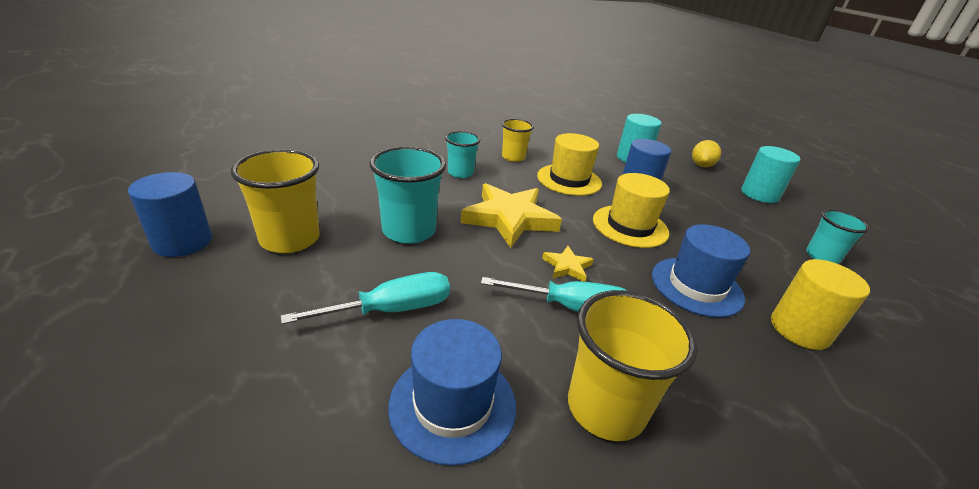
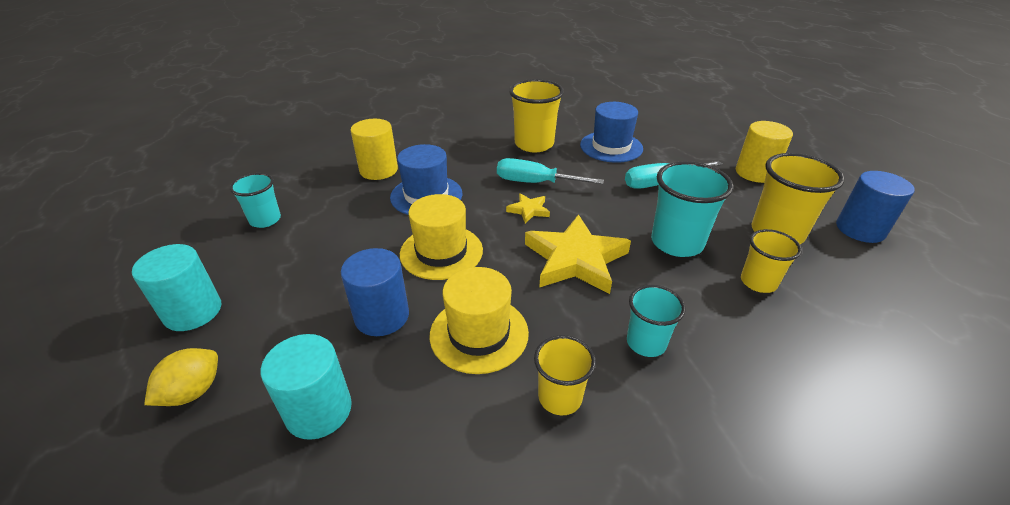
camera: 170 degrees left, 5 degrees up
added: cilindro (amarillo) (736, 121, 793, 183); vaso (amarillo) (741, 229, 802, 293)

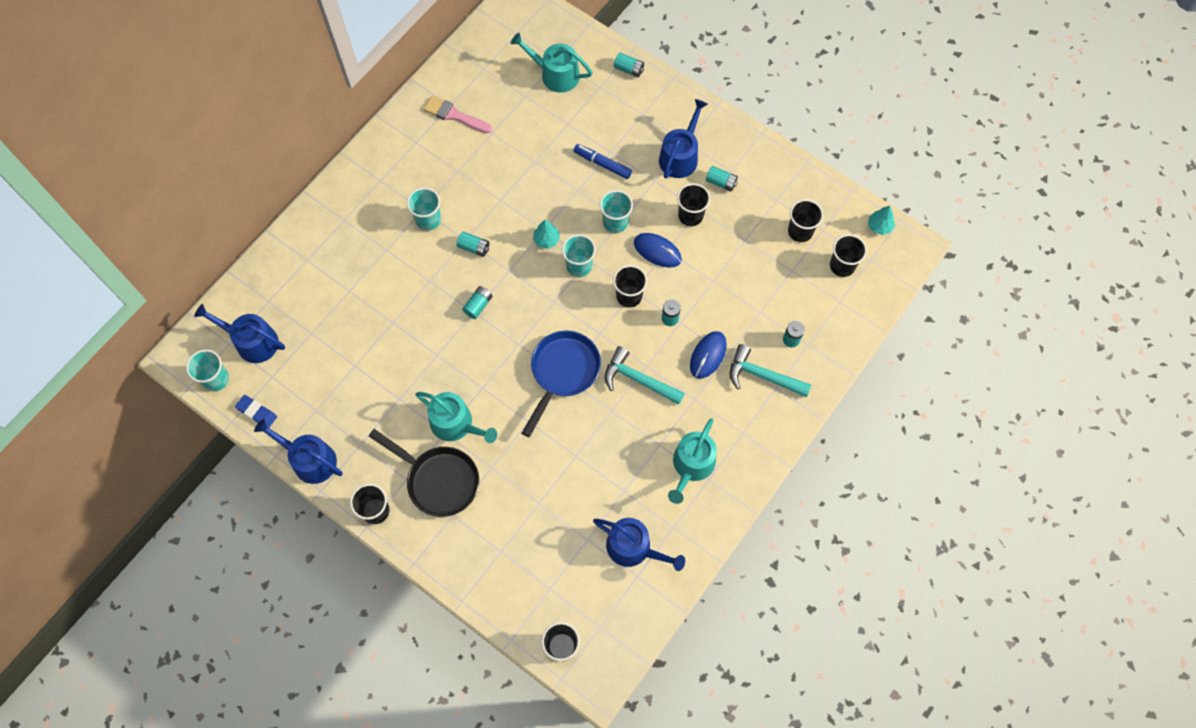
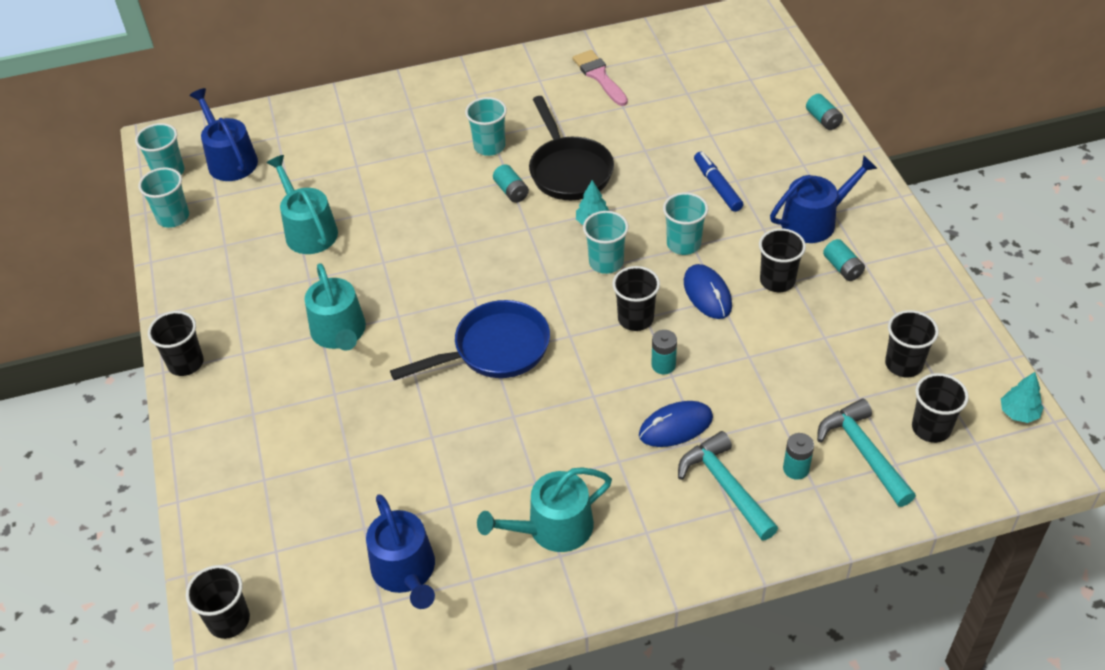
camera: 40 degrees right, 20 degrees down
removed: regadera (azul) (254, 419, 343, 484); pila (turquesa) (462, 286, 492, 319)
moved: sartén (negro) (369, 429, 479, 517) to (529, 96, 614, 200); regadera (turquesa) (511, 33, 593, 92) to (267, 155, 338, 254); martillo (turquesa) (605, 346, 685, 405) to (817, 399, 916, 507)
replaced: goma de borrar (azul) (235, 395, 277, 428) to vaso (turquesa) (138, 167, 189, 228)

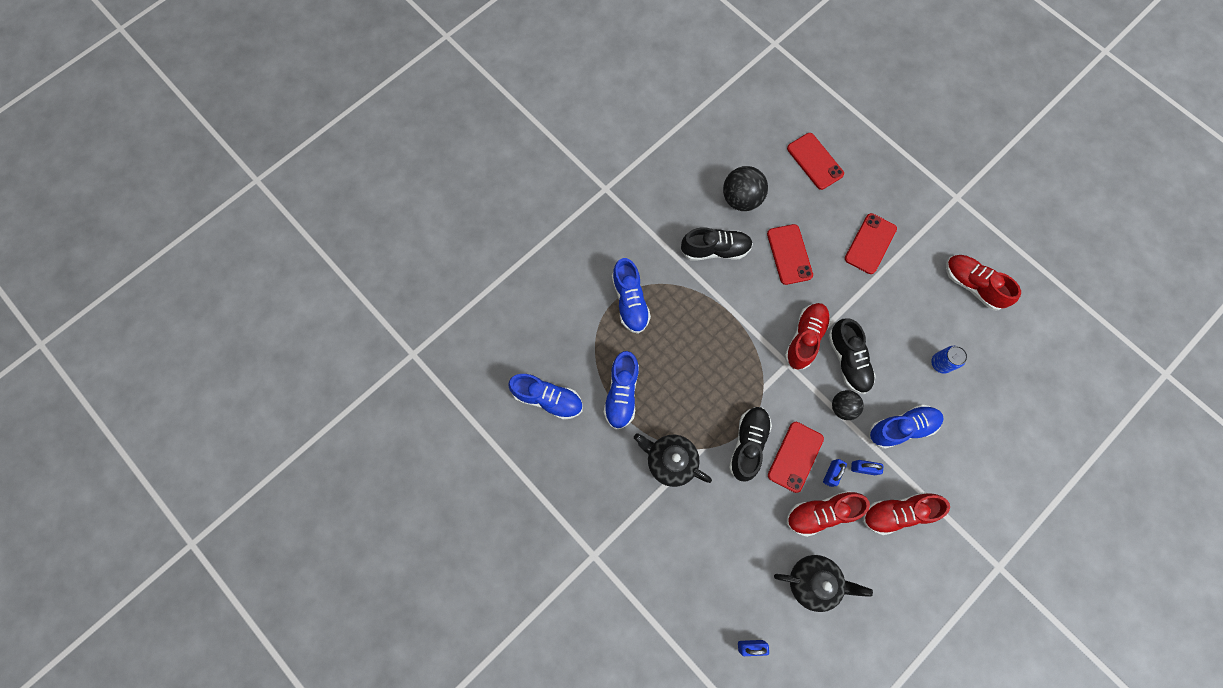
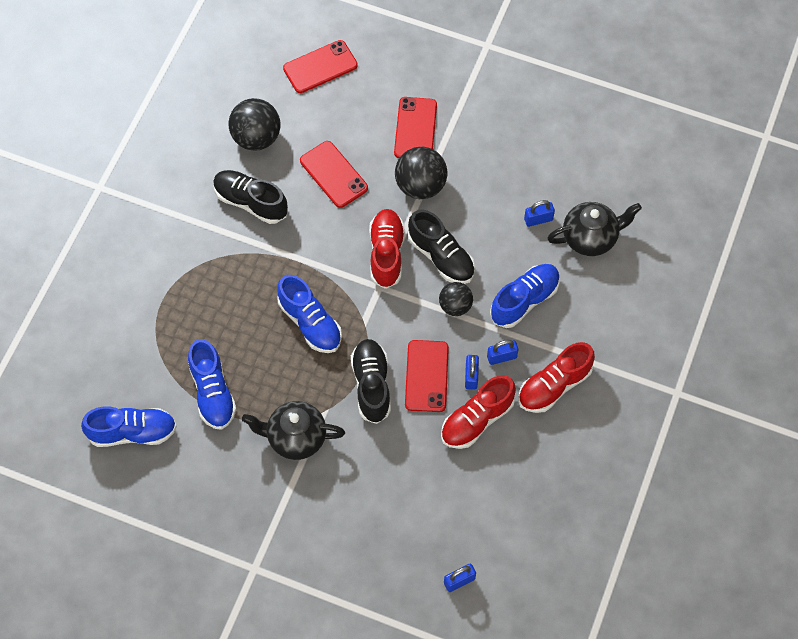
camera: 25 degrees left, 10 degrees down
removed: zapato (rojo) (946, 255, 1021, 311)
added: pelota (negro) (395, 147, 448, 199)
moved: zapato (azul) (612, 258, 651, 334) to (277, 275, 342, 353); tetera (negro) (774, 555, 873, 612) to (548, 202, 642, 256)
replaced: lata (azul) (931, 346, 968, 374) to candado (azul) (524, 200, 555, 227)
turned: zapato (negro) (681, 227, 753, 261) = (213, 170, 288, 224) 120 degrees counterclockwise; móvil (rojo) (787, 133, 844, 190) = (283, 40, 358, 93) 60 degrees counterclockwise

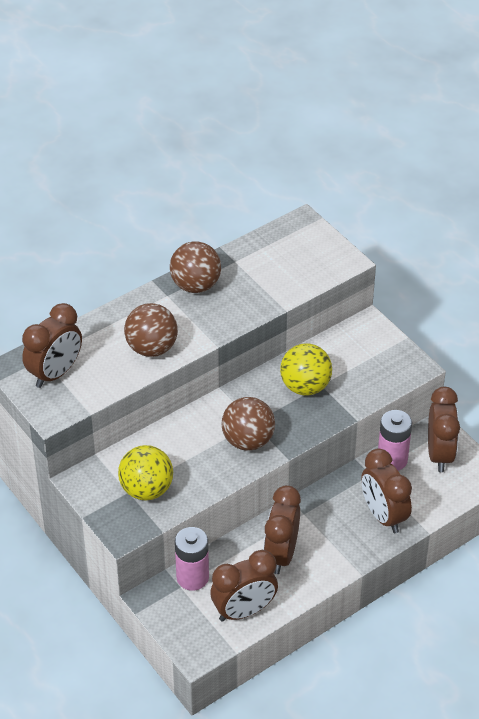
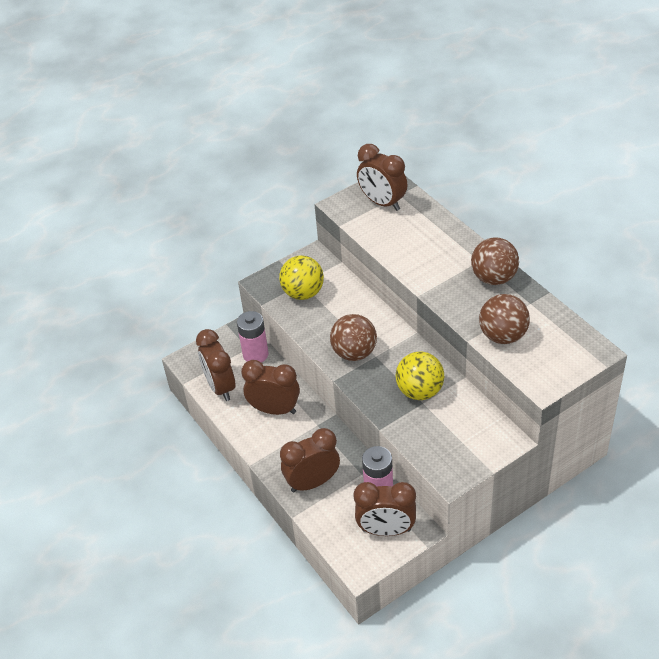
camera: 95 degrees right, 0 degrees up
moved: pelota (marrón) (124, 303, 178, 357) to (479, 294, 530, 344)

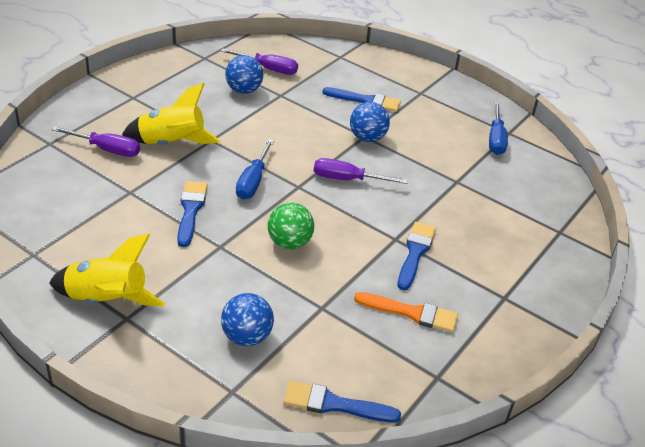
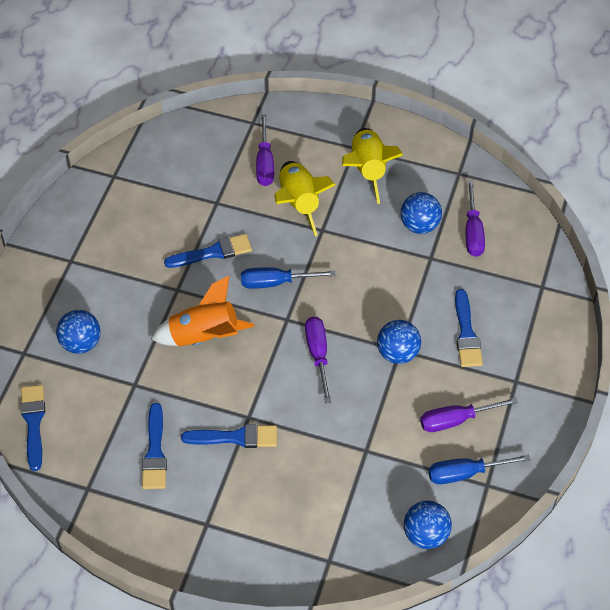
camera: 75 degrees right, 15 degrees up
added: pelota (azul) (404, 501, 452, 549); destornillador (morado) (420, 397, 518, 432)
moved: cohete (amarillo) (49, 234, 166, 306) to (342, 128, 403, 204)
replaced: pelota (verde) (268, 203, 314, 249) to cohete (naranja) (151, 276, 254, 346)
recoloured: pincel (naranja) (354, 292, 458, 333) to pincel (azul) (142, 403, 167, 489)

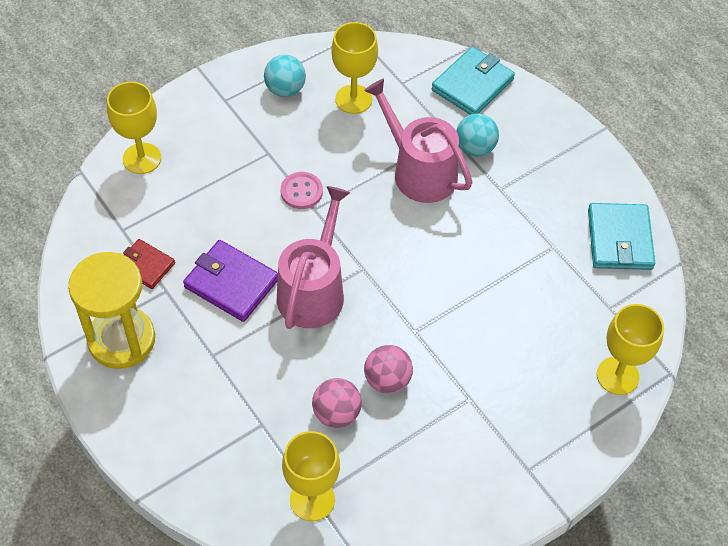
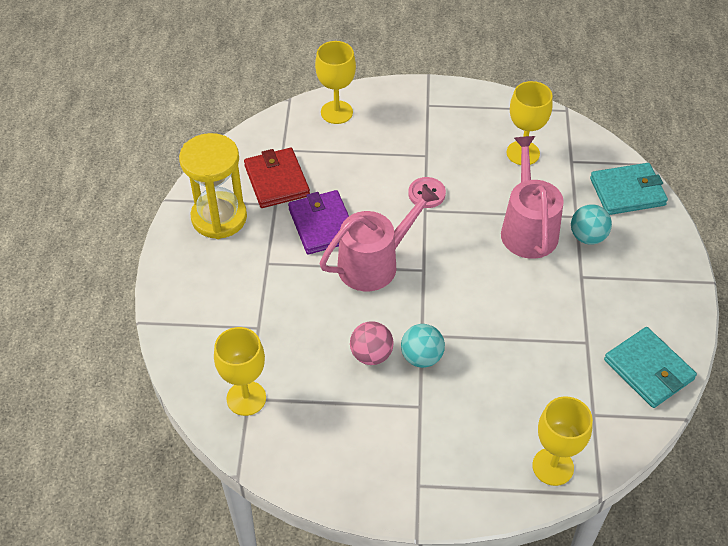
camera: 40 degrees right, 5 degrees down
removed: pelota (rosa) (312, 378, 362, 428)
moved: pelota (turquesa) (264, 55, 306, 97) to (401, 324, 445, 368)
turned: cartera (turquesa) (588, 203, 655, 270) = (604, 327, 697, 408) 75 degrees counterclockwise
resized: cartera (rojo) (123, 239, 175, 289) = (244, 148, 310, 208) x1.61

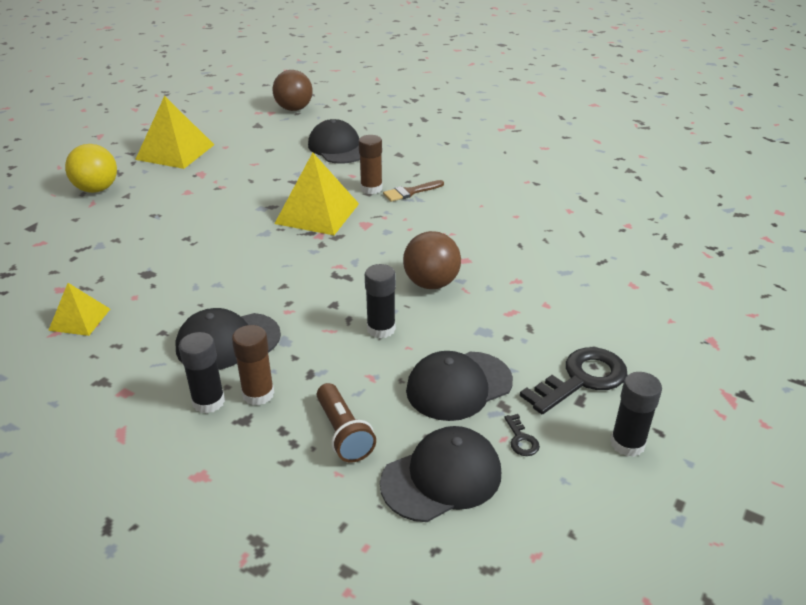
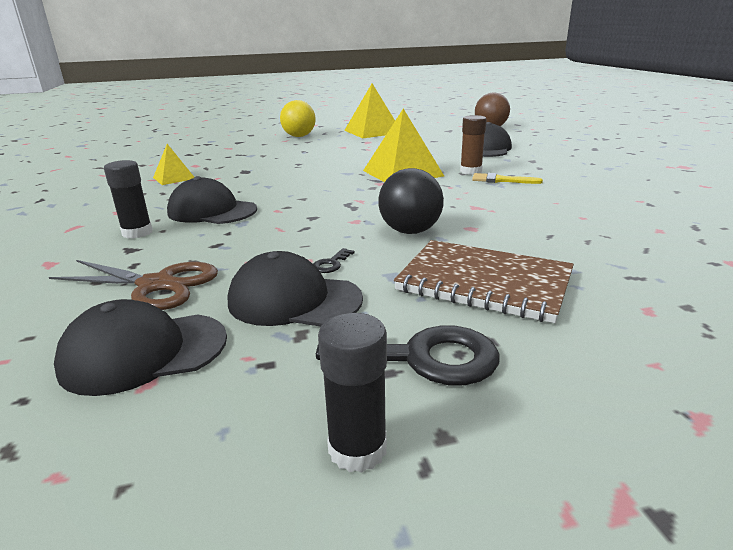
camera: 45 degrees right, 10 degrees down
removed: barra de pegamento (marrón) (232, 325, 274, 406); barra de pegamento (negro) (365, 264, 396, 338)
added: cuaderno (marrón) (394, 240, 574, 323)
moved: llave (negro) (504, 414, 540, 456) to (313, 248, 355, 273)
replaced: lámpara de mano (marrón) (317, 383, 376, 463) to tijeras (marrón) (49, 260, 218, 310)
recoloured: pincel (marrón) (383, 180, 444, 202) to pincel (amarillo) (472, 173, 543, 184); pelota (marrón) (403, 231, 461, 289) to pelota (negro) (378, 168, 444, 234)
turned: gorra (negro) (380, 426, 501, 522) = (54, 299, 227, 396) 150 degrees clockwise

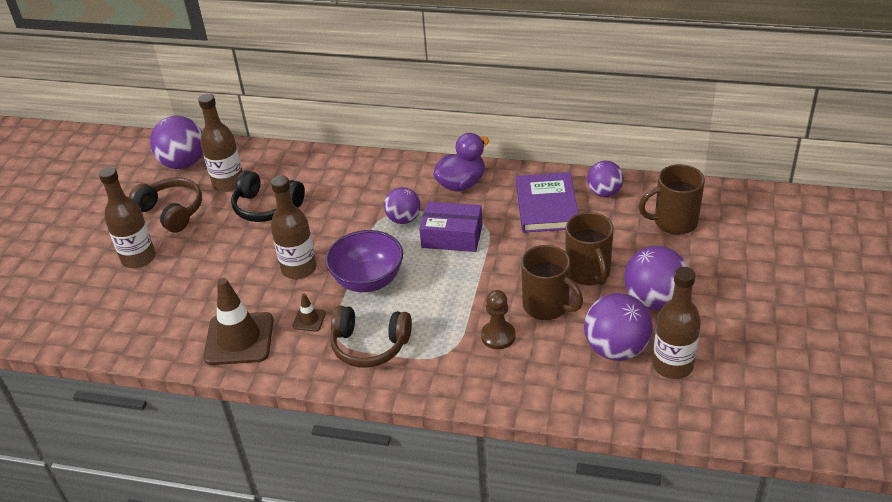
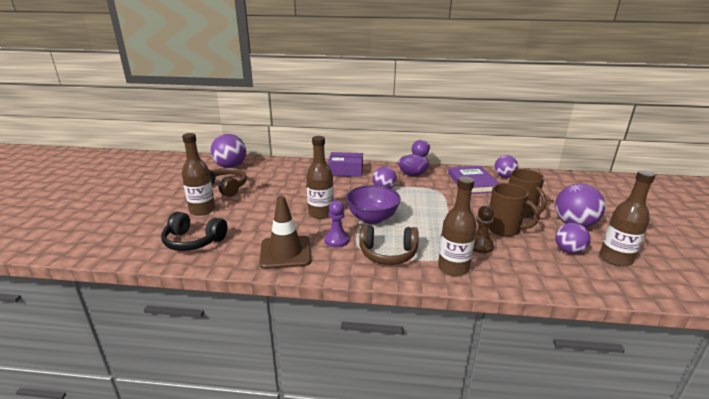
camera: 10 degrees left, 15 degrees down
removed: taza (marrón) (639, 164, 705, 235)
moved: botella (marrón) (198, 93, 243, 192) to (438, 176, 477, 276); auriculares (negro) (231, 171, 305, 222) to (161, 212, 227, 251); caja (morado) (419, 201, 483, 252) to (328, 152, 363, 177)
replaced: cono de tráfico (marrón) (292, 293, 326, 332) to peón (morado) (324, 200, 349, 247)
resized: pelota (morado) (584, 293, 653, 361) = (555, 223, 590, 254) x0.64

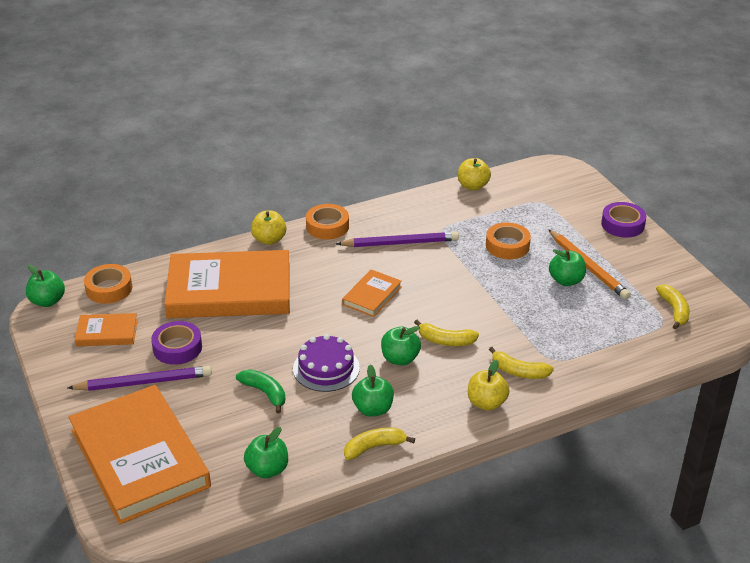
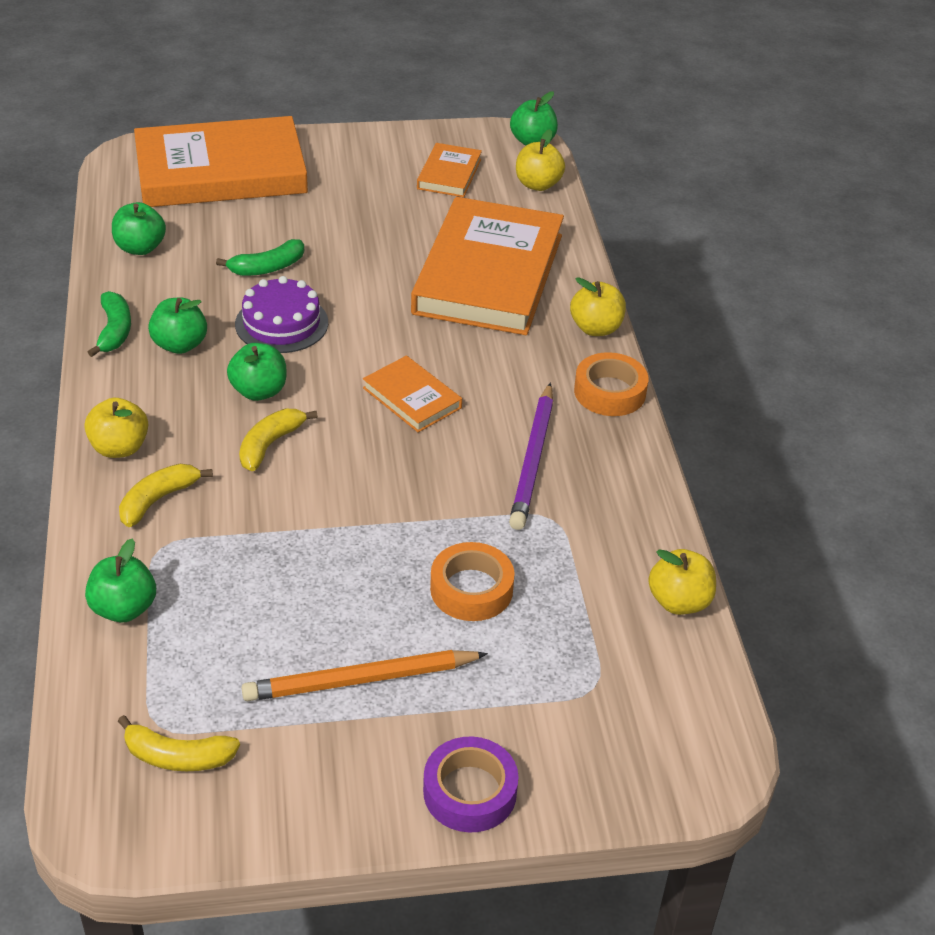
camera: 105 degrees right, 5 degrees up
removed: lápiz (morado) (68, 366, 212, 391); cinta adhesiva (morado) (151, 321, 202, 365)
moved: manzana (verde) (549, 249, 586, 286) to (85, 539, 156, 622)
replaced: cinta adhesiva (naranja) (84, 264, 132, 304) to manzana (amarillo) (516, 129, 565, 191)
recoloured: plátano (amarillo) (344, 427, 415, 460) to plátano (verde) (88, 291, 131, 357)

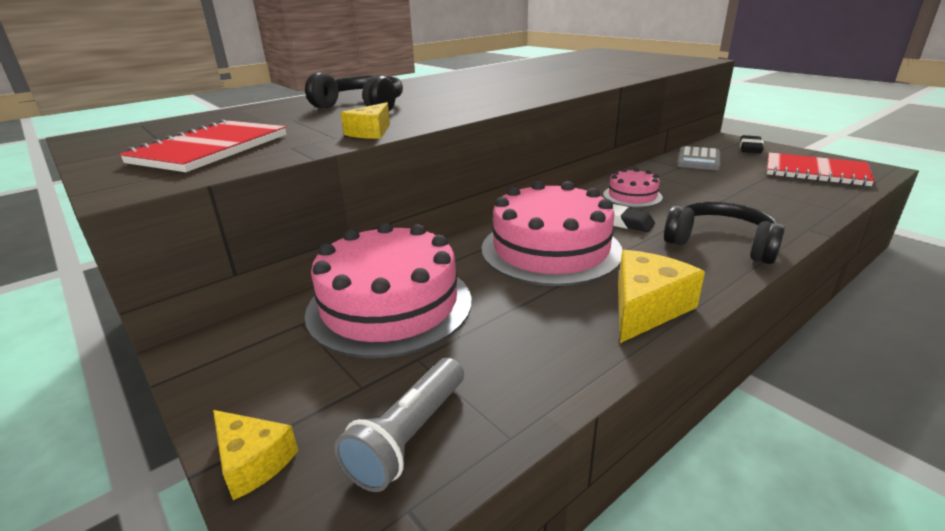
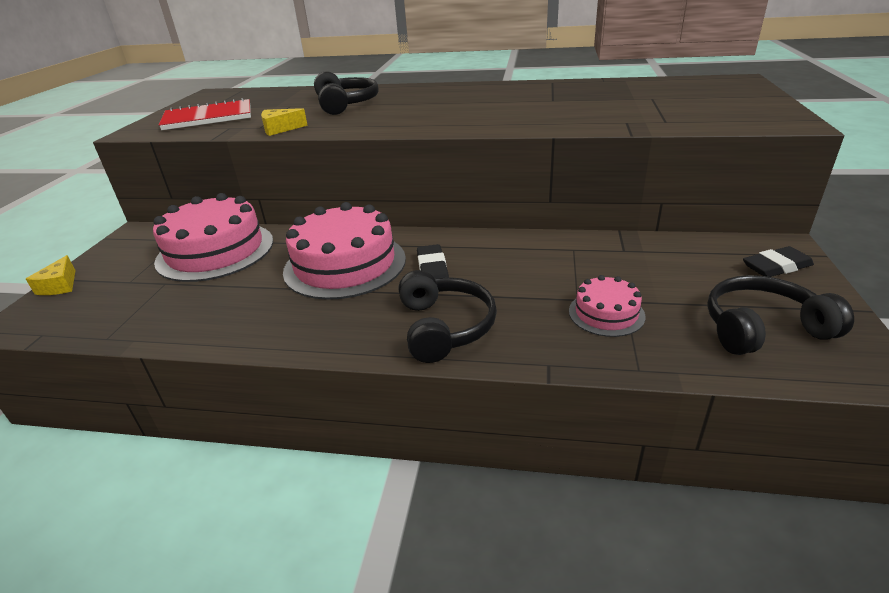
camera: 50 degrees right, 5 degrees up
removed: lámpara de mano (gris) (334, 358, 464, 492); queso (amarillo) (618, 250, 705, 343); calculadora (gris) (677, 146, 720, 170)
moved: tarta (rosa) (603, 168, 663, 207) to (569, 275, 645, 337)
replaced: cuaderno (rojo) (767, 153, 875, 186) to auriculares (negro) (707, 275, 854, 355)

